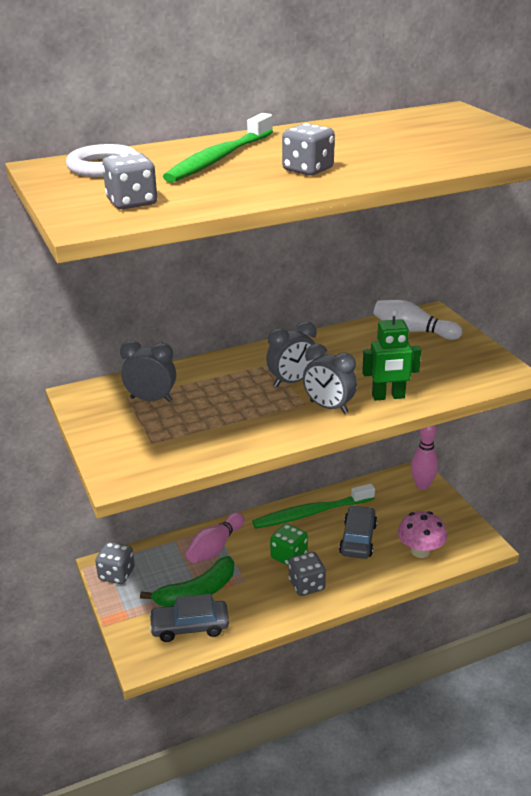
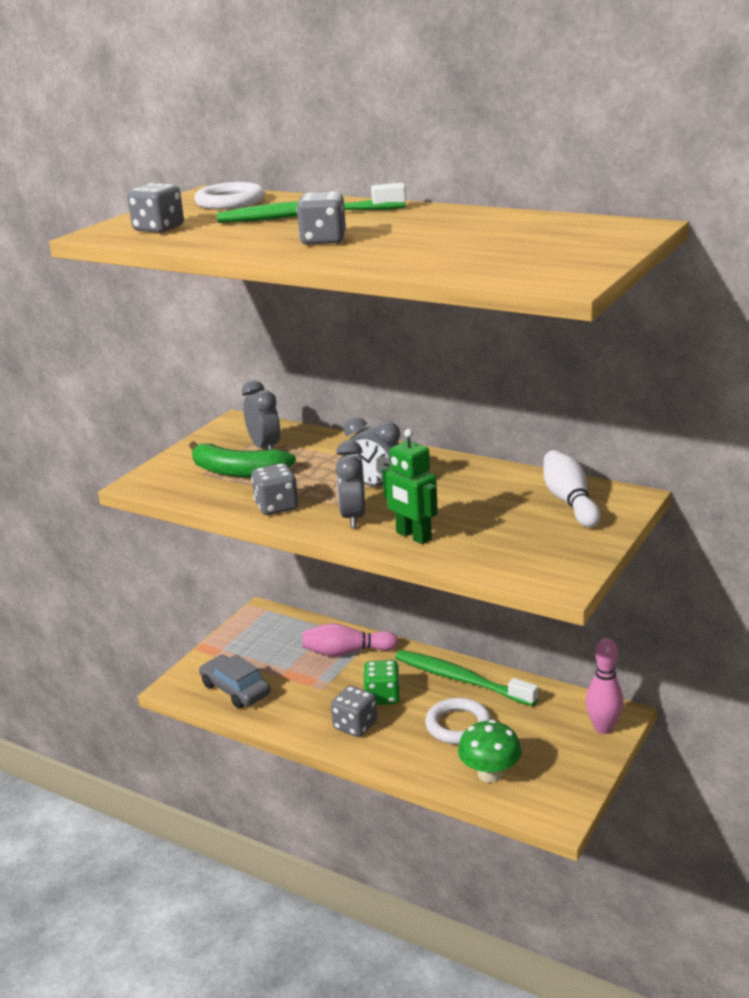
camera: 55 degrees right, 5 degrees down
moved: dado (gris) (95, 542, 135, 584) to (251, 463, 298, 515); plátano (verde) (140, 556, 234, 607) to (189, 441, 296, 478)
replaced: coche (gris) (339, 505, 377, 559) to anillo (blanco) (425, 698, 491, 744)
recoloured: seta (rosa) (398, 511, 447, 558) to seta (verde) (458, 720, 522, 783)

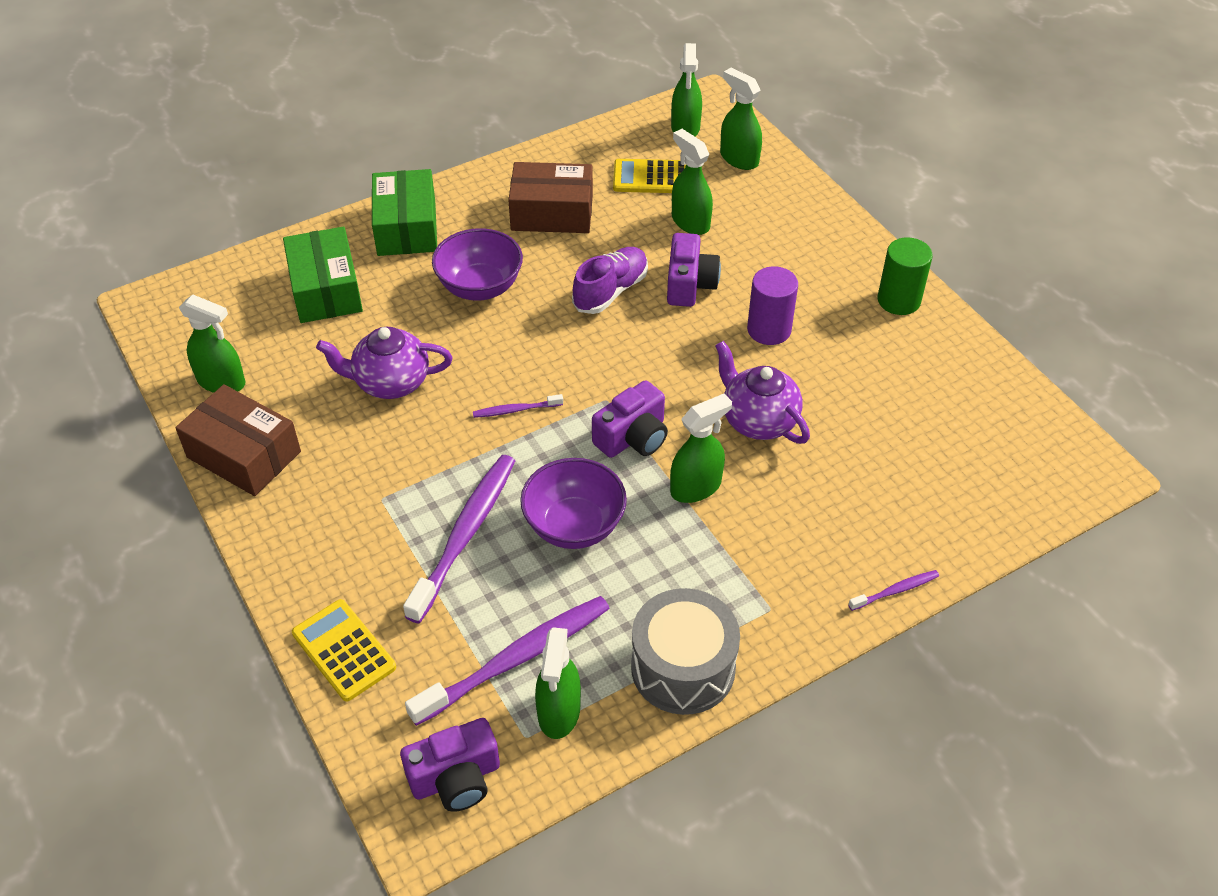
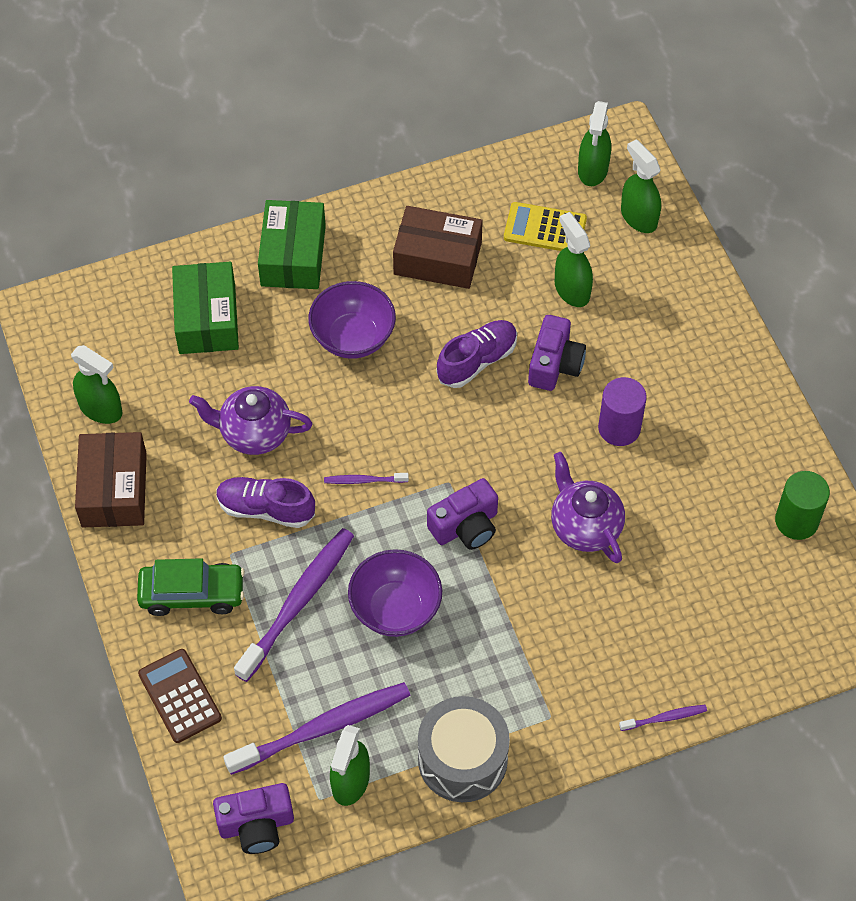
camera: 10 degrees right, 10 degrees up
removed: pulverizador (verde) (670, 393, 732, 503)
added: coche (verde) (137, 558, 245, 616); zapato (morado) (216, 477, 315, 528)
moved: cilindro (verde) (878, 237, 933, 315) to (775, 471, 830, 540)
recoloured: calculadora (amarillo) (292, 599, 396, 702) to calculadora (marrón) (138, 649, 222, 743)
turned: caja (marrón) (175, 384, 301, 496) = (75, 432, 147, 527) 45 degrees clockwise

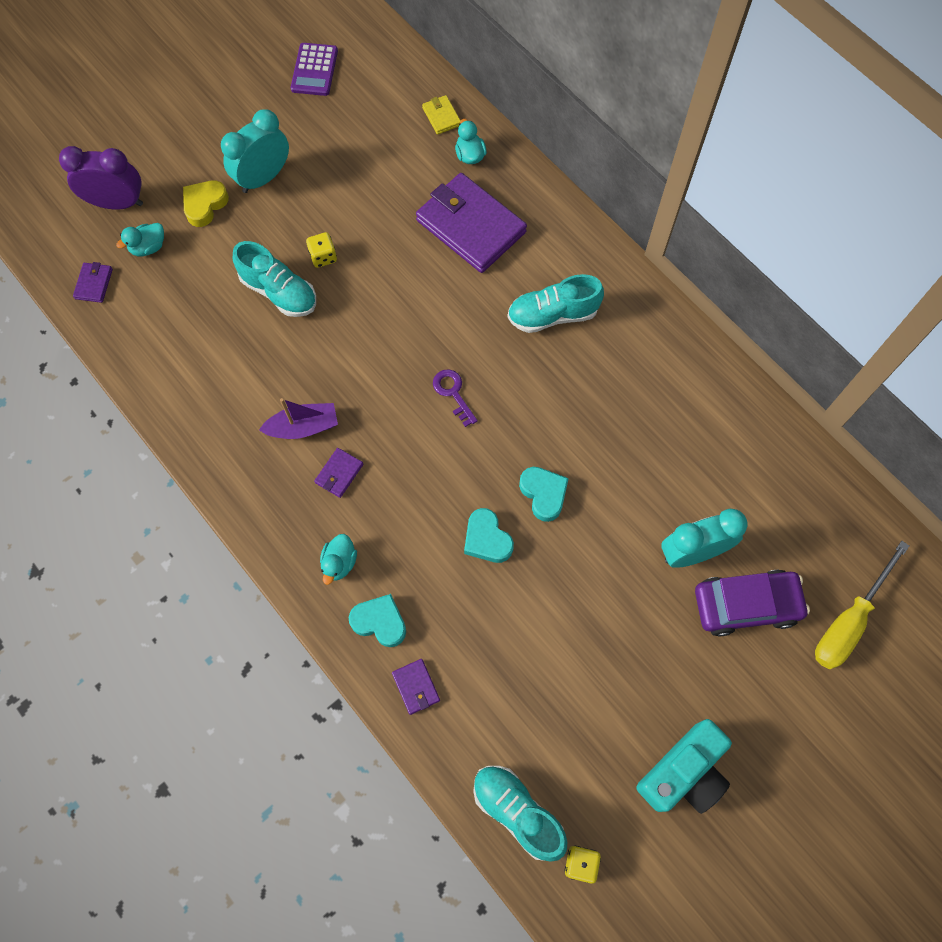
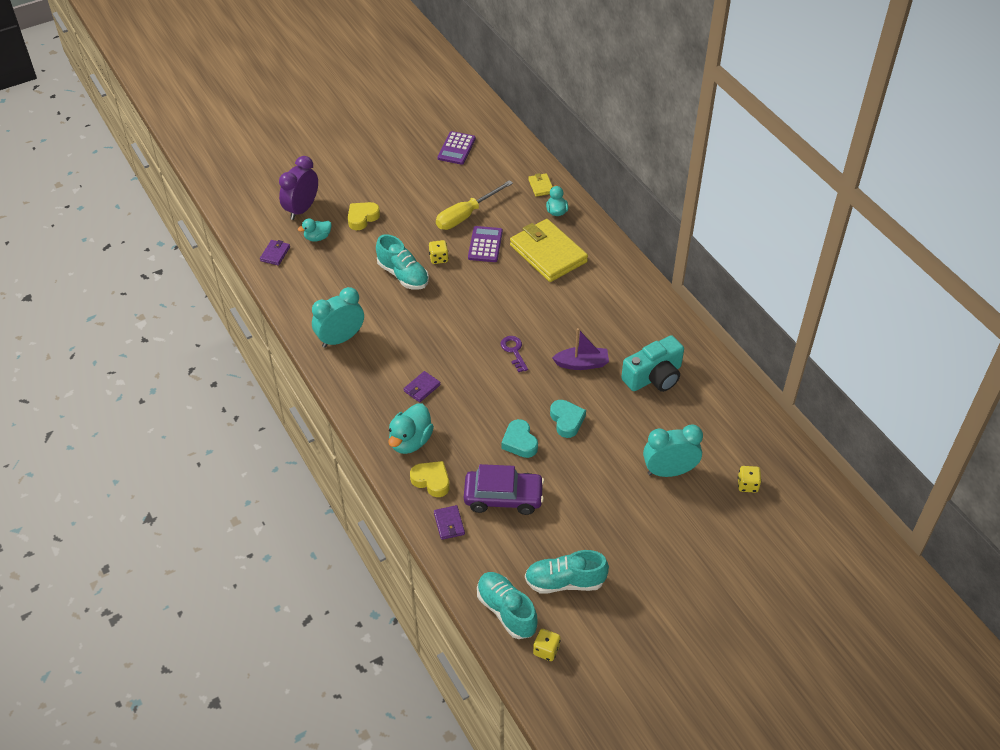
camera: 10 degrees right, 20 degrees down
added: calculadora (morado) (468, 226, 503, 262); dado (amarillo) (738, 466, 761, 493)
moved: despertador (turquesa) (221, 109, 289, 193) to (312, 287, 364, 348); barco (morado) (259, 398, 338, 439) to (552, 328, 609, 370); zapato (turquesa) (507, 274, 604, 333) to (525, 550, 609, 594); cámara (turquesa) (636, 719, 732, 814) to (621, 335, 684, 392); coche (morado) (695, 570, 810, 636) to (464, 464, 544, 515); destornillador (amarillo) (815, 541, 909, 669) to (436, 180, 513, 230)
recoloured: corazón (turquesa) (348, 594, 406, 647) to corazón (amarillo) (410, 461, 450, 497); cartera (morado) (416, 173, 527, 273) to cartera (amarillo) (510, 219, 588, 282)
turned: despertador (morado) (59, 146, 143, 210) = (279, 156, 318, 220) 75 degrees counterclockwise
resized: pato (turquesa) (320, 534, 357, 585) = (388, 403, 434, 454) x1.63

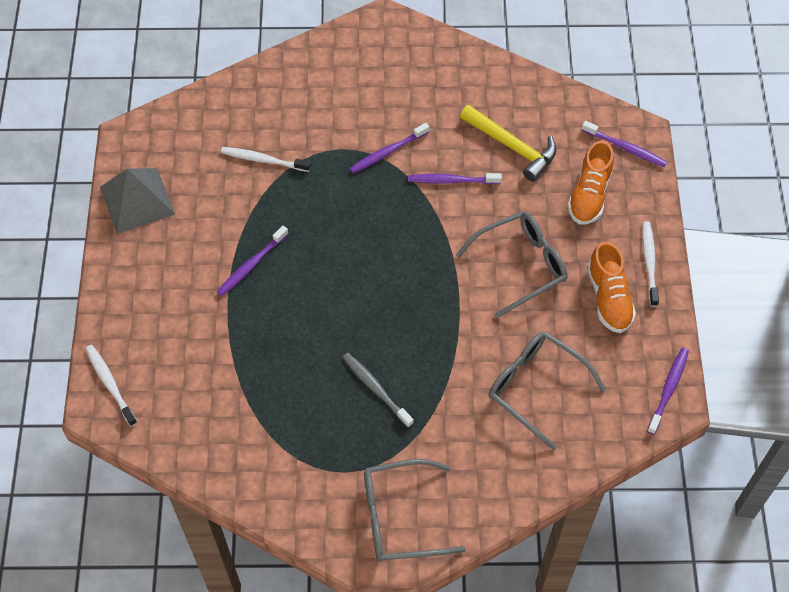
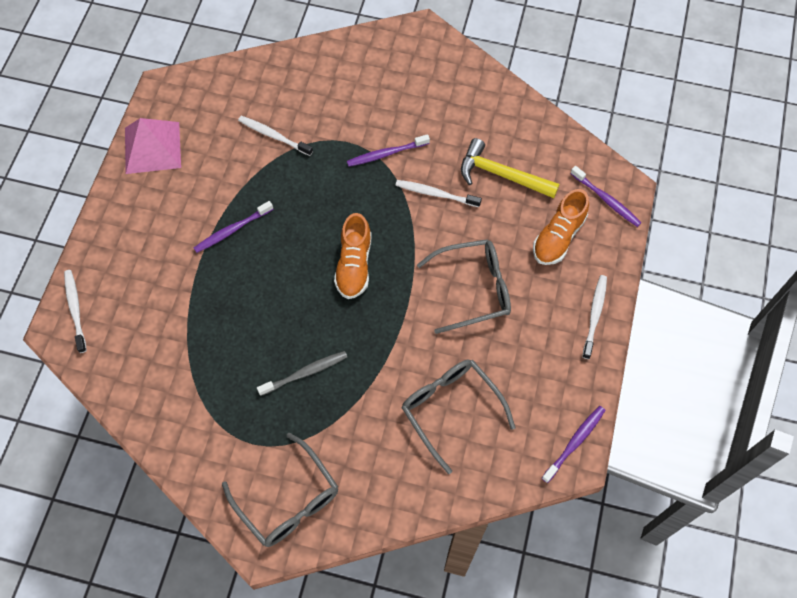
camera: 15 degrees right, 5 degrees up
moved: zapato (naranja) (587, 241, 636, 333) to (334, 213, 371, 299)
recoloured: pirámide (gris) (100, 168, 175, 234) to pirámide (rosa) (125, 118, 181, 174); cepillo de dientes (morado) (408, 173, 502, 184) to cepillo de dientes (blanco) (395, 180, 482, 207)
turned: cepillo de dientes (gris) (342, 353, 414, 427) = (257, 351, 347, 396) 90 degrees clockwise; gafas (gris) (364, 459, 466, 562) = (222, 433, 338, 547) 135 degrees counterclockwise; martillo (amarillo) (460, 105, 557, 182) = (461, 138, 559, 198) 150 degrees clockwise

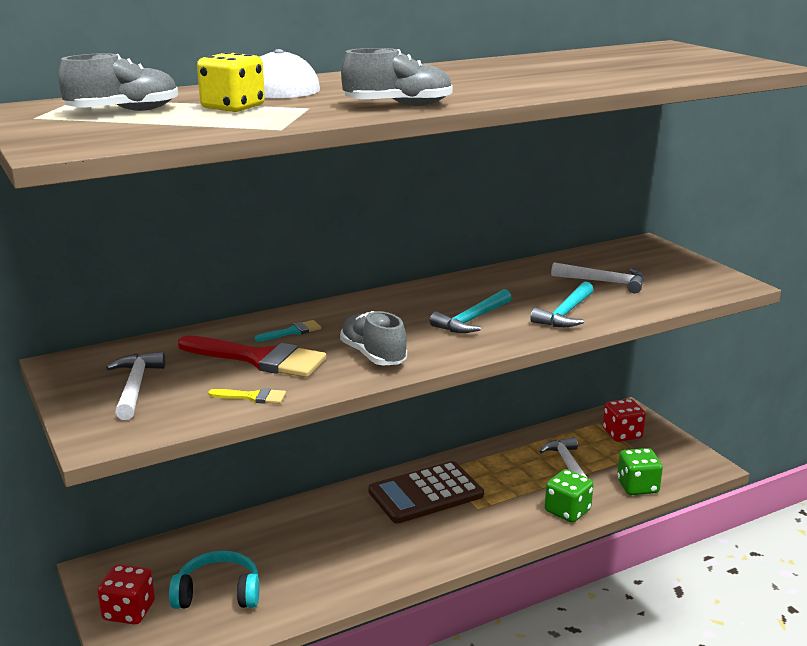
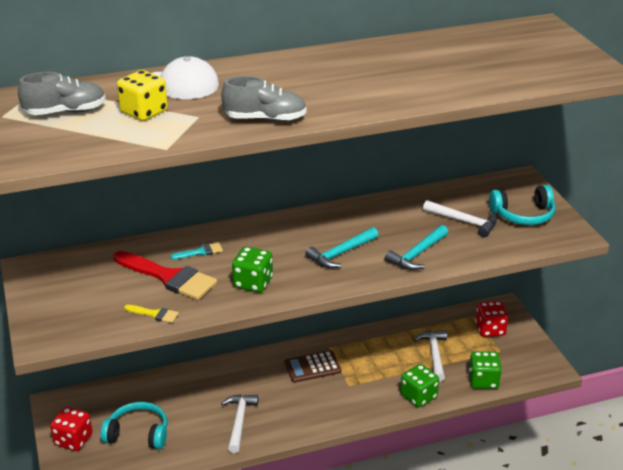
camera: 10 degrees right, 10 degrees up
added: auriculares (turquesa) (489, 185, 555, 225)
moved: martillo (blanco) (106, 352, 165, 420) to (221, 395, 258, 453)
replaced: zapato (gris) (340, 311, 407, 366) to dado (verde) (232, 246, 273, 293)
resized: calculadora (marrón) (368, 461, 484, 523) = (284, 350, 341, 383) x0.64

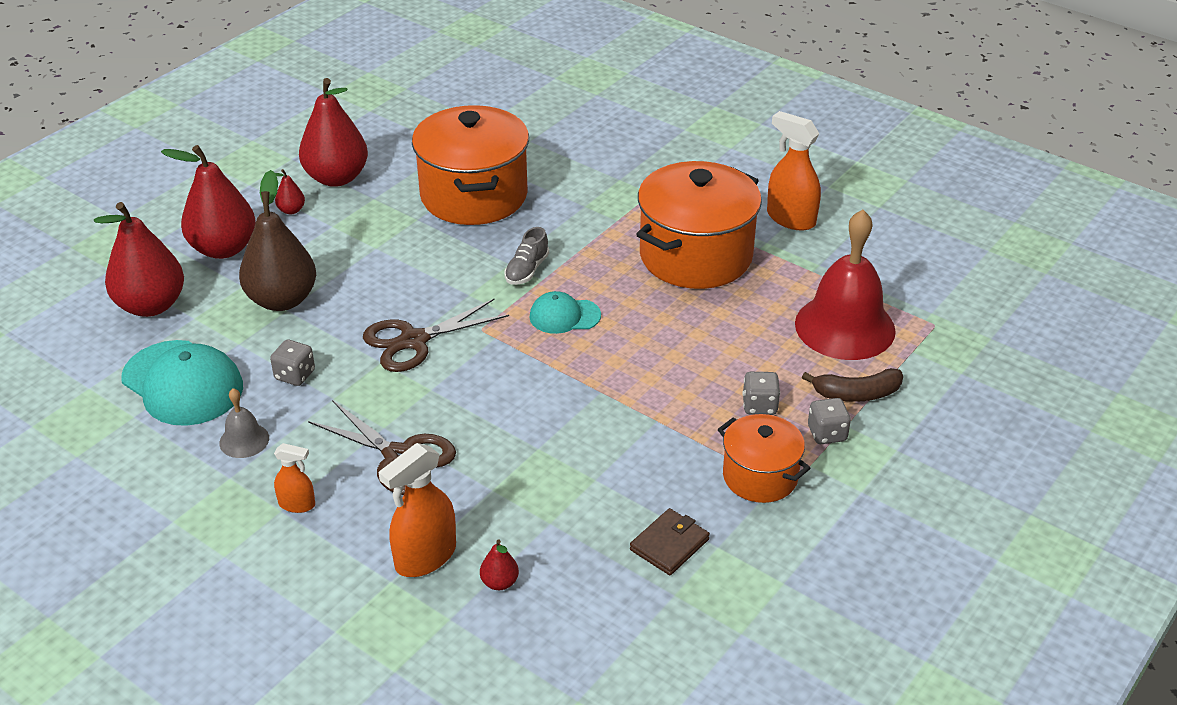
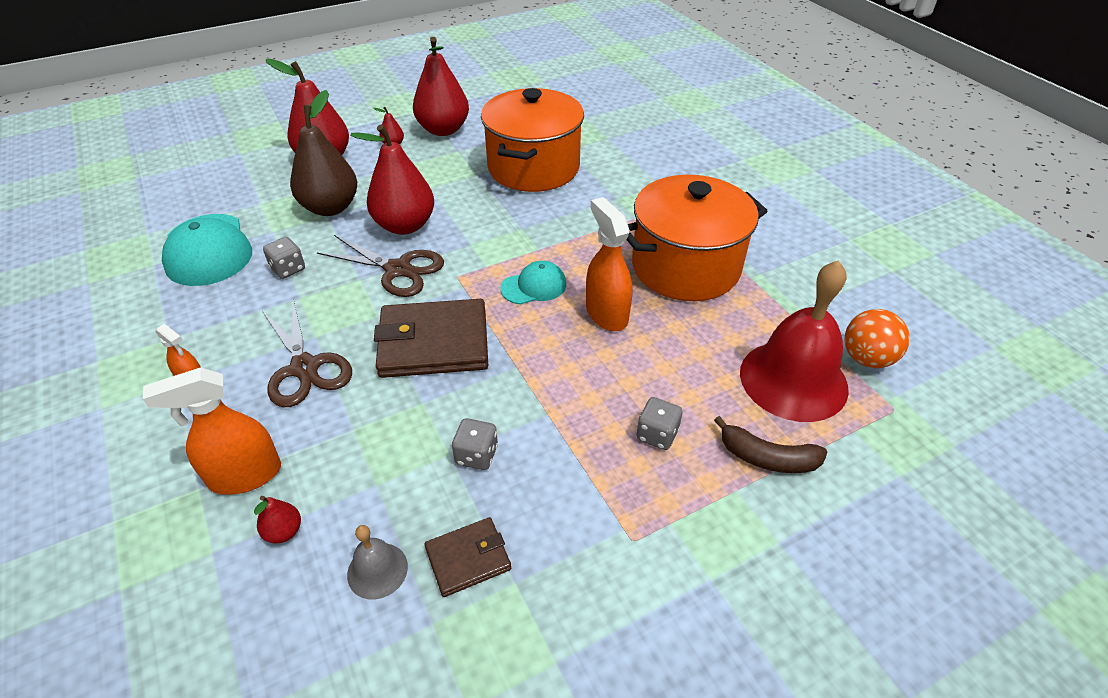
camera: 25 degrees right, 5 degrees up
removed: zapato (gris) (505, 227, 549, 285); olla (naranja) (718, 414, 811, 503)
added: cartera (marrón) (374, 299, 488, 378); pelota (naranja) (845, 309, 910, 368)
moved: pera (rojo) (94, 202, 184, 317) to (350, 124, 434, 235); campana (gris) (219, 388, 269, 458) to (347, 525, 408, 600); pulverizador (naranja) (767, 111, 821, 231) to (586, 197, 632, 331); dado (gris) (808, 398, 851, 444) to (452, 418, 498, 470)
turned: tijeras (marrón) (363, 299, 509, 372) = (317, 235, 444, 297) 150 degrees counterclockwise; gorra (turquesa) (529, 291, 601, 334) = (500, 261, 566, 305) 135 degrees clockwise

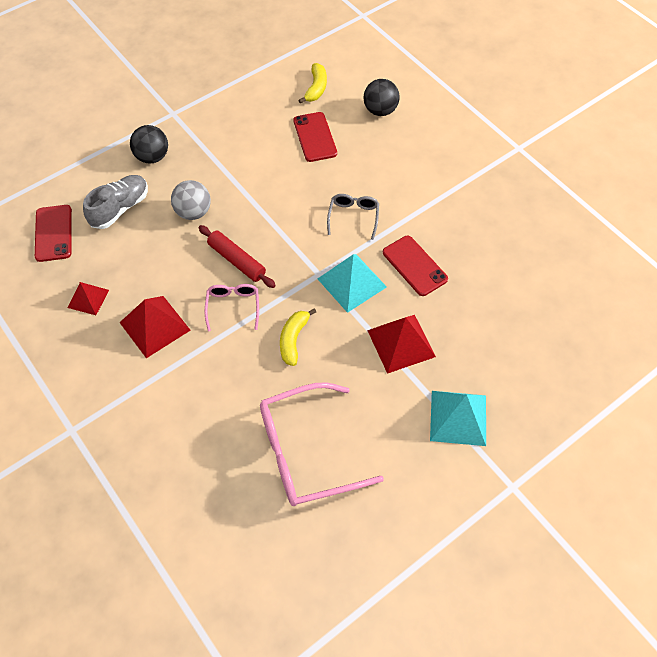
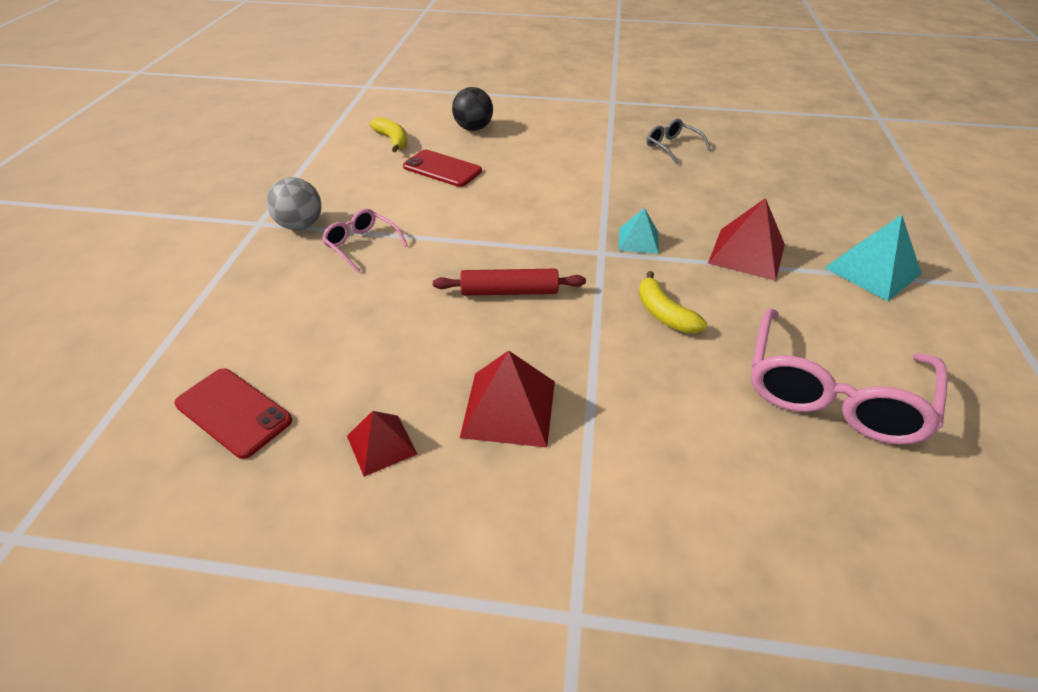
camera: 45 degrees left, 15 degrees down
removed: zapato (gris) (83, 175, 148, 229); pelota (negro) (130, 125, 168, 163); móvil (rojo) (383, 236, 448, 296)
moved: pelota (gris) (171, 180, 211, 220) to (267, 177, 322, 230); gafas (rosa) (205, 284, 259, 332) to (322, 209, 408, 273); gafas (gris) (327, 194, 379, 240) to (646, 119, 711, 165)
resized: pirámide (turquesa) (317, 254, 387, 313) = (619, 208, 659, 254) x0.62

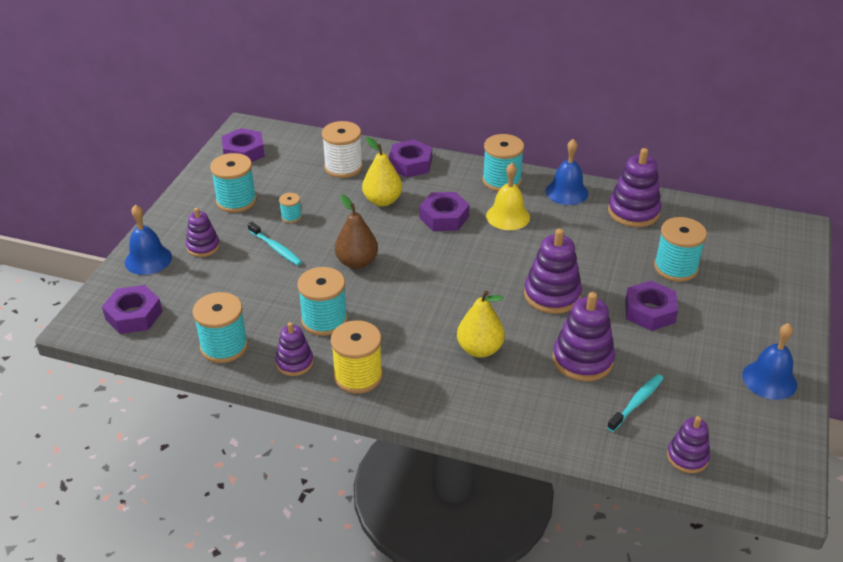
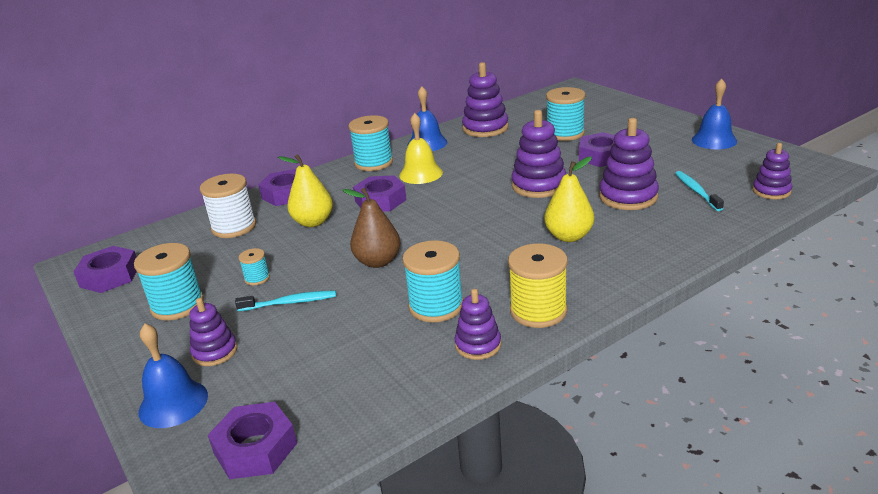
camera: 50 degrees left, 10 degrees down
removed: carrete (turquesa) (193, 292, 248, 363)

